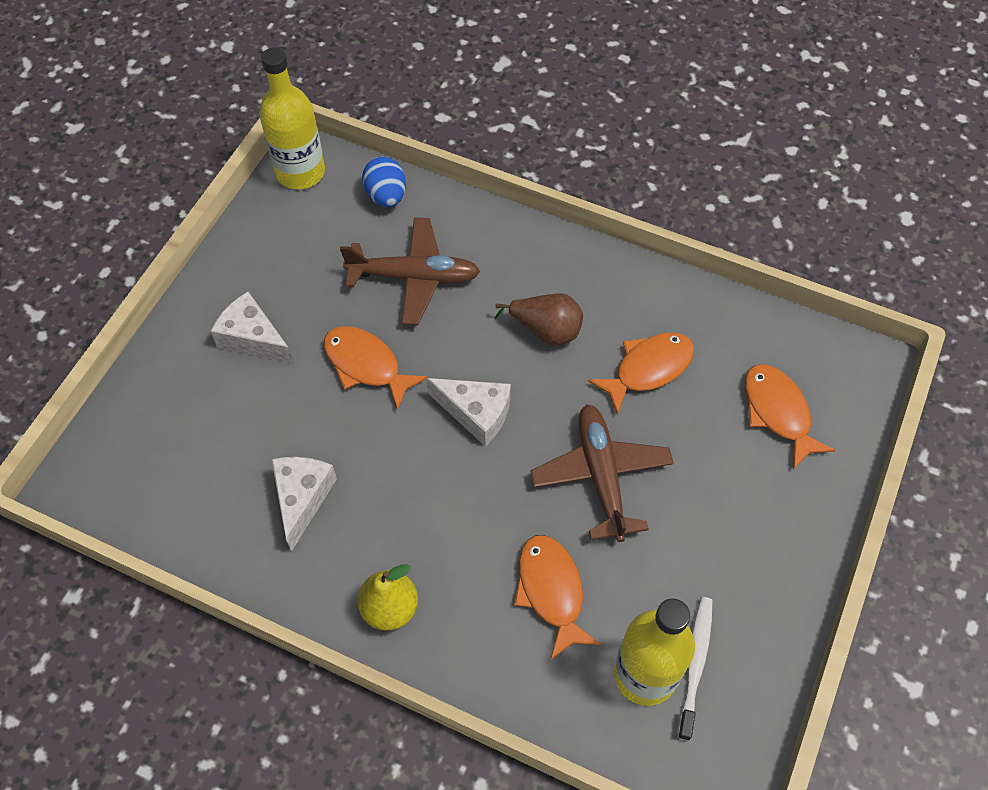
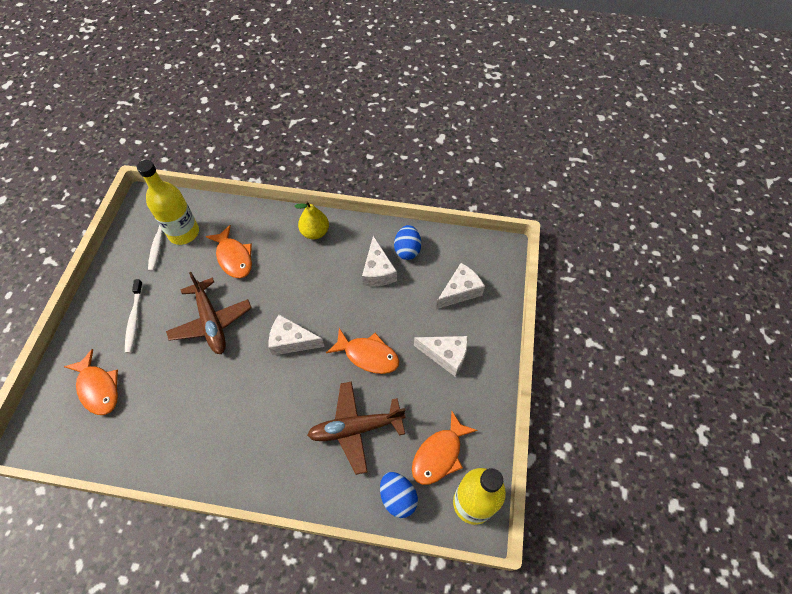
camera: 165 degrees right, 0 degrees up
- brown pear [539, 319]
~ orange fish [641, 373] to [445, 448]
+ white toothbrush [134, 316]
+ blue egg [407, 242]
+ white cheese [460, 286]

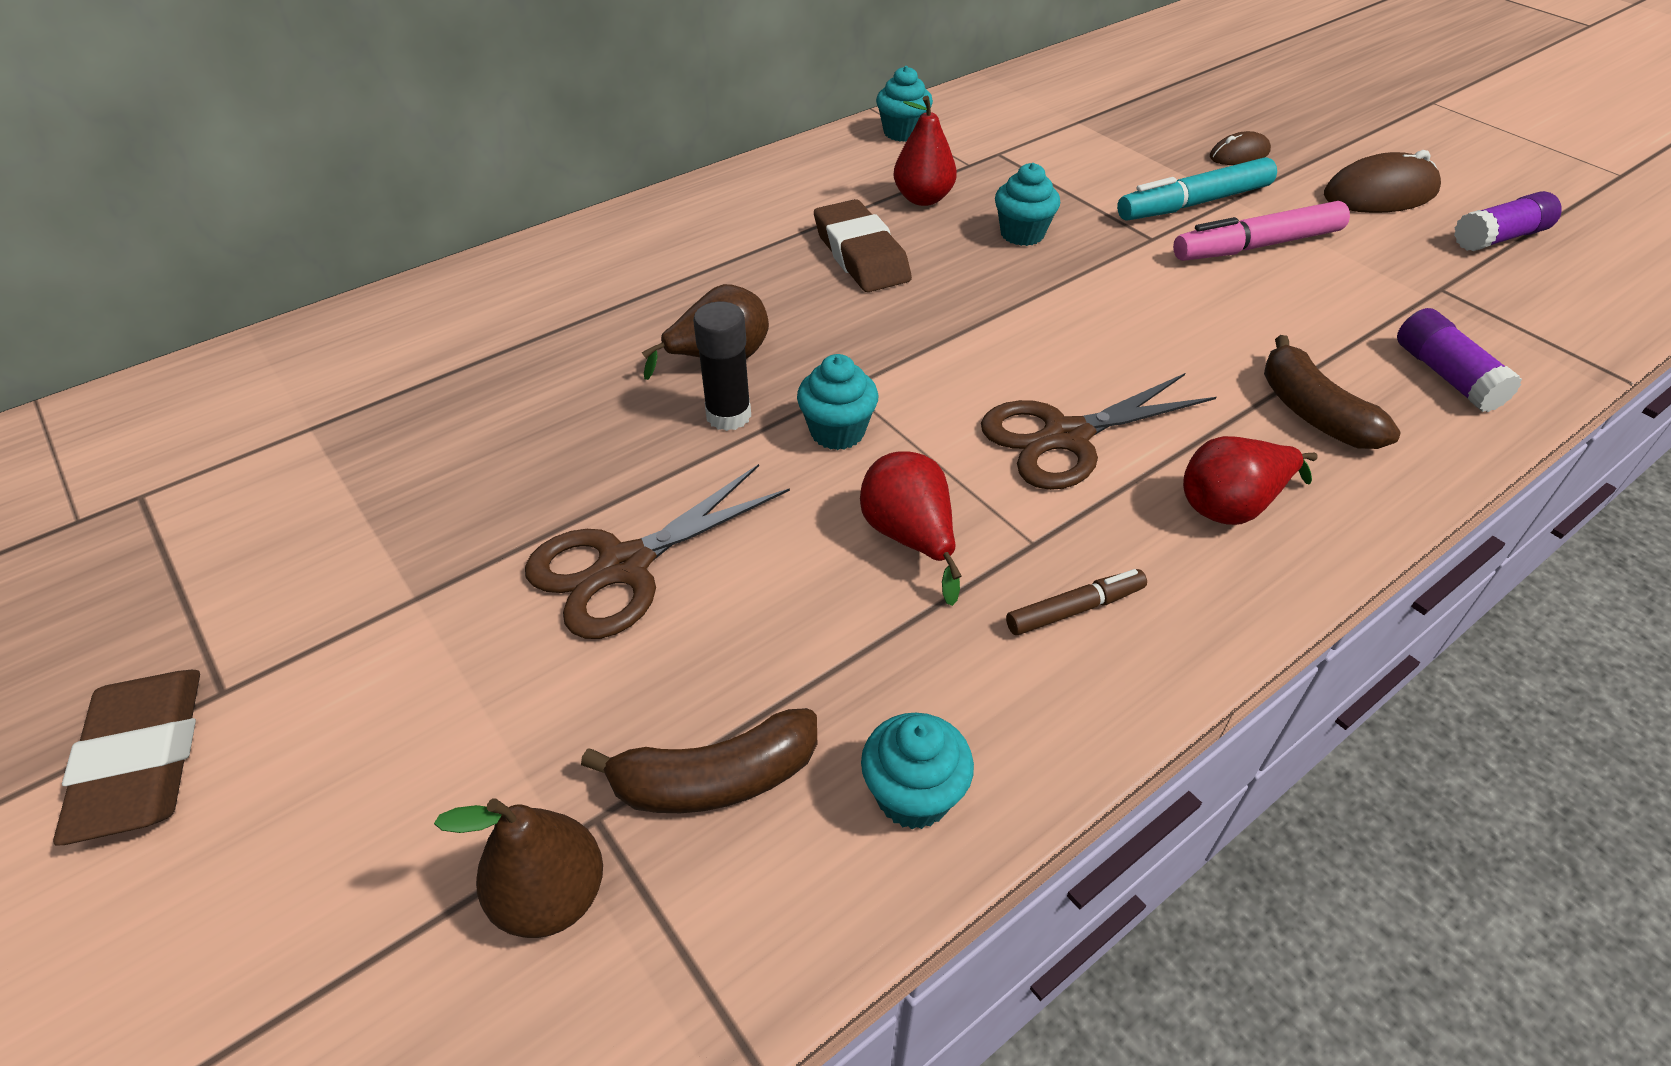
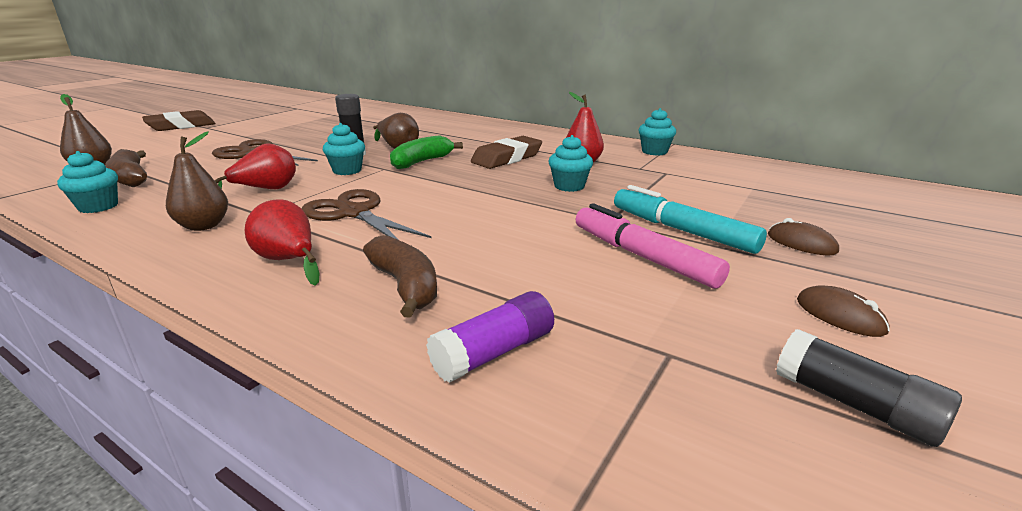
camera: 70 degrees right, 20 degrees down
~ brown marker [1076, 602] to brown pear [197, 181]
~ brown banana [1332, 392] = [400, 276] 105 degrees clockwise
~ brown mouse [1382, 181] = [843, 311] x0.58
~ purple glue stick [1508, 221] to black glue stick [869, 388]
+ green banana [426, 152]

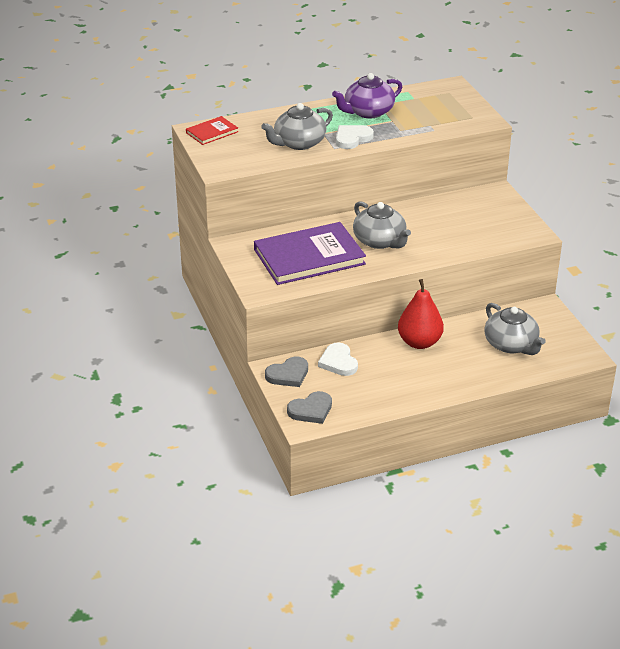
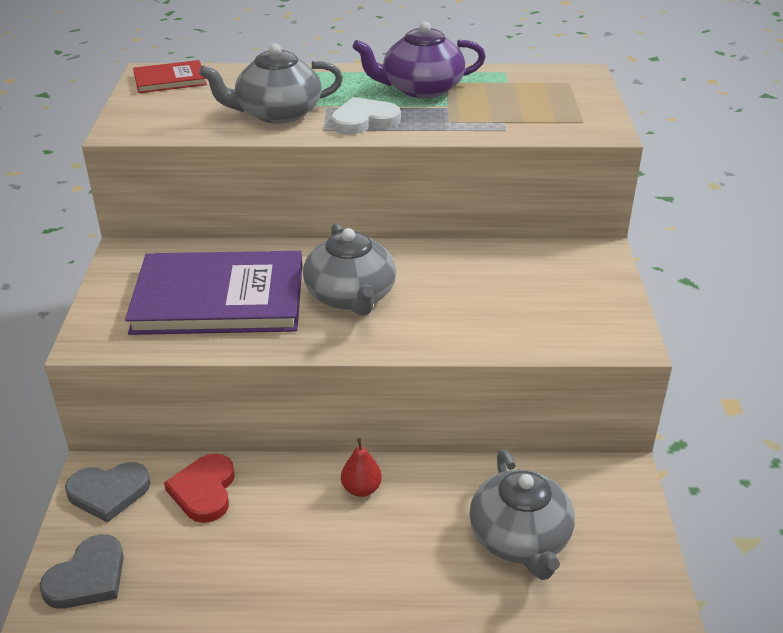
camera: 20 degrees right, 0 degrees up
~ grey heart [309, 407] = [81, 571] 45 degrees counterclockwise
~ white heart [338, 359] to red heart [199, 488]
~ red pear [421, 314] = [361, 467] x0.50

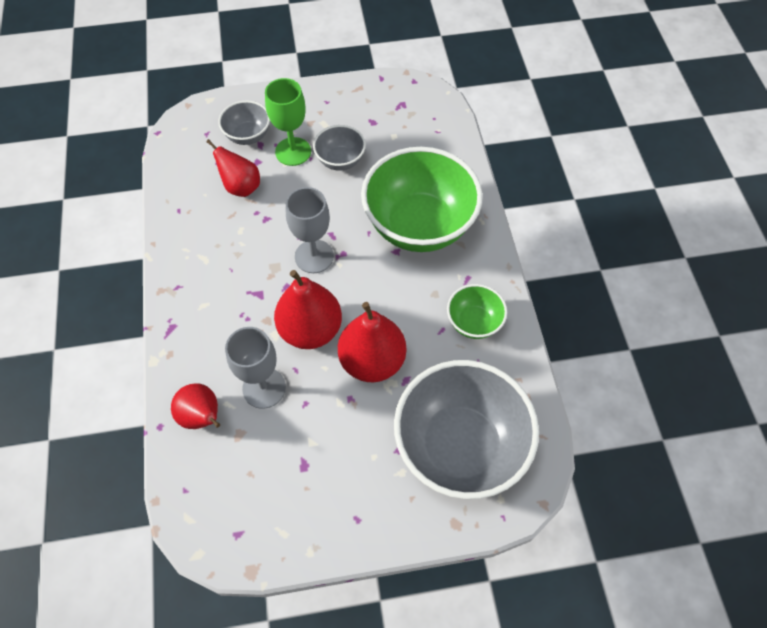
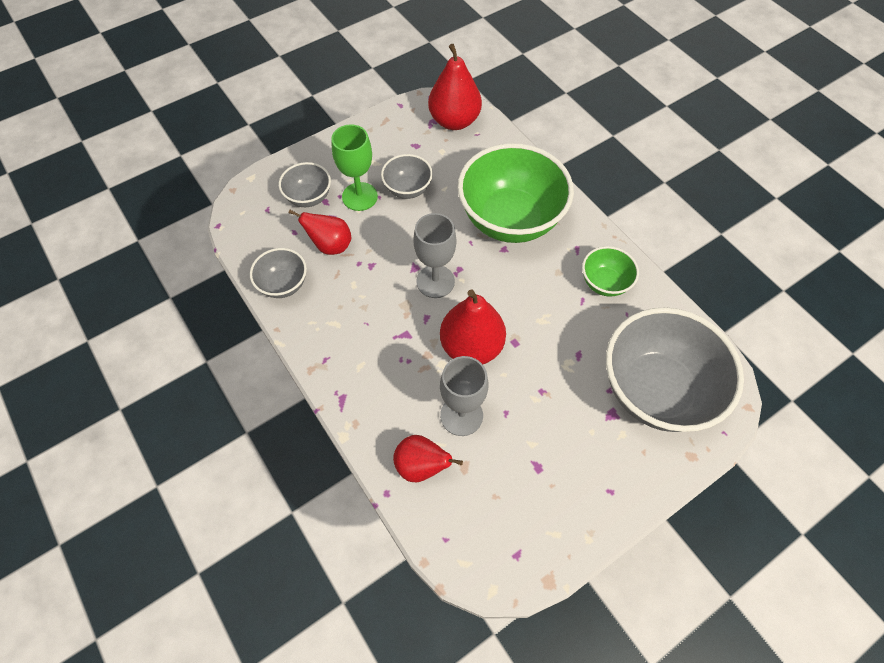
camera: 25 degrees left, 0 degrees up
~ red pear [372, 342] to [455, 87]
+ grey bowl [278, 273]

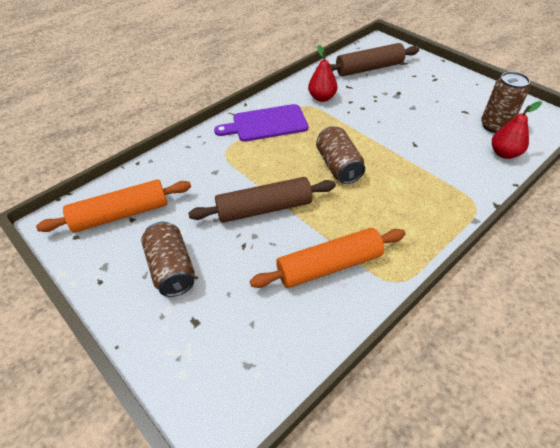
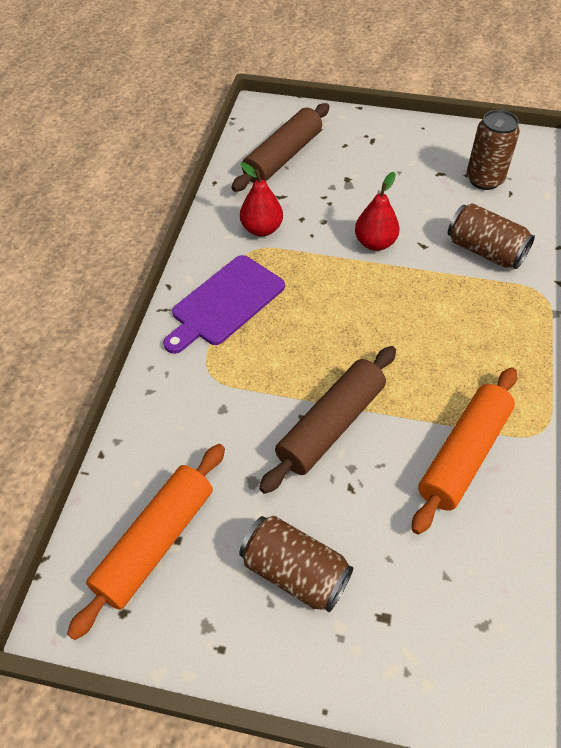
camera: 35 degrees left, 5 degrees up
~ brown can [340, 155] to [491, 236]
~ red pear [517, 130] to [377, 211]

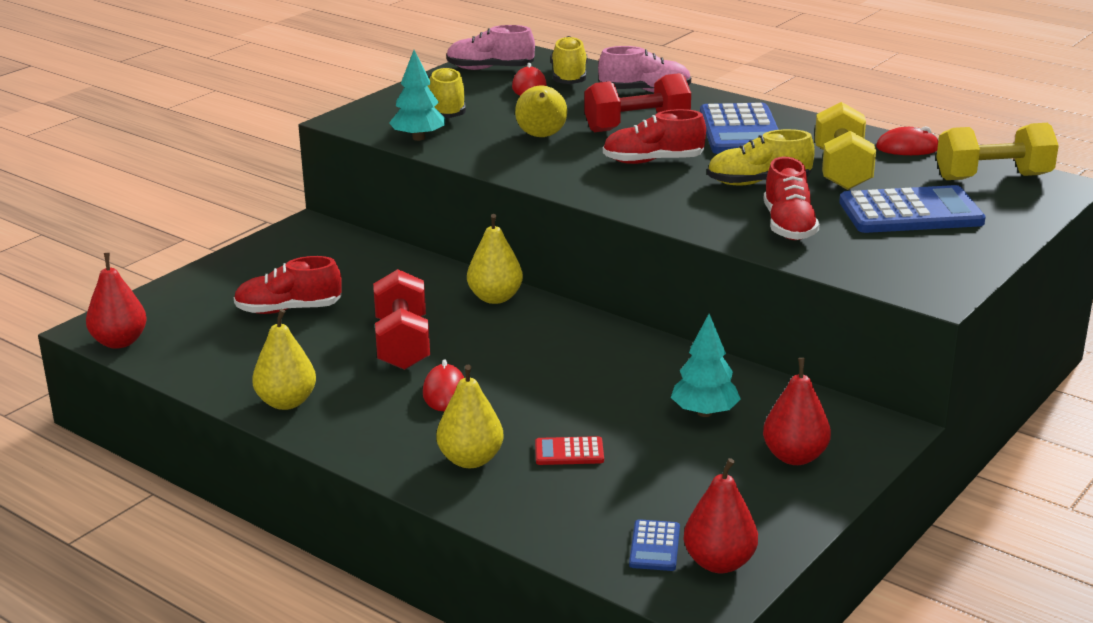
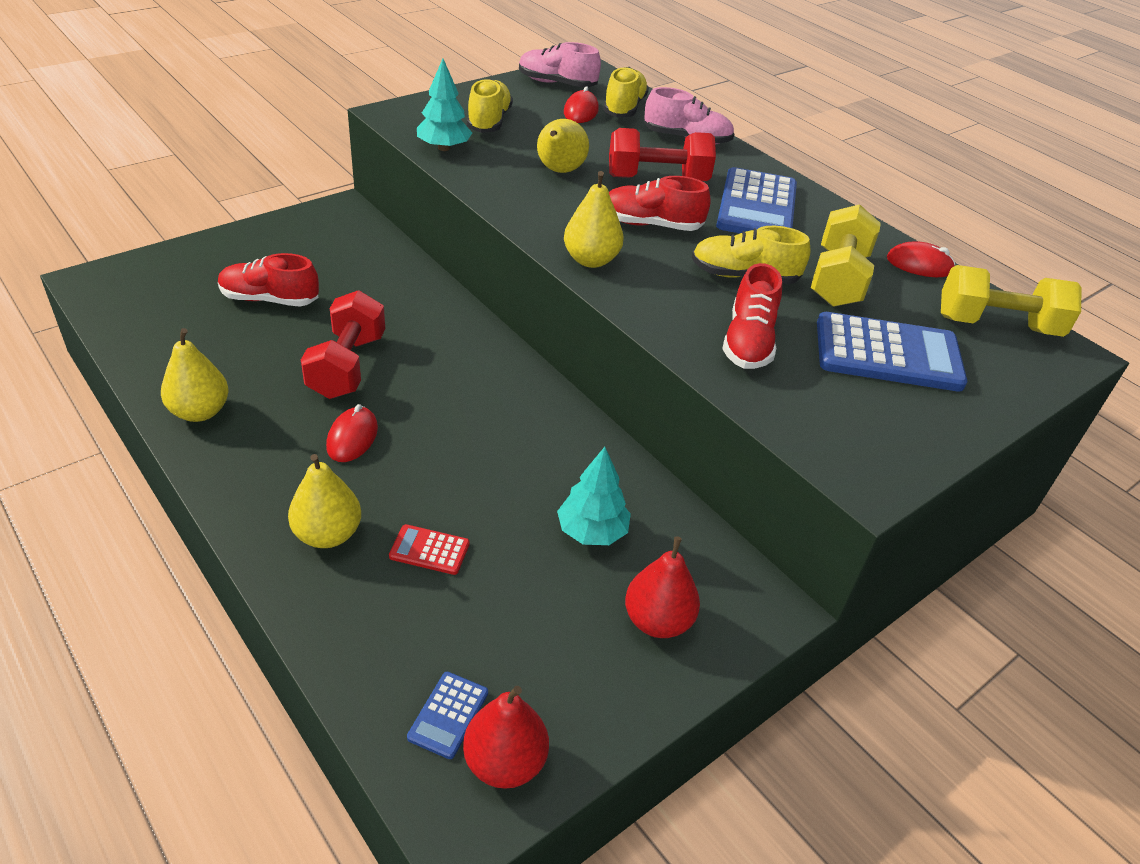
camera: 10 degrees right, 15 degrees up
- red pear [116, 301]
~ yellow pear [495, 259] to [594, 219]

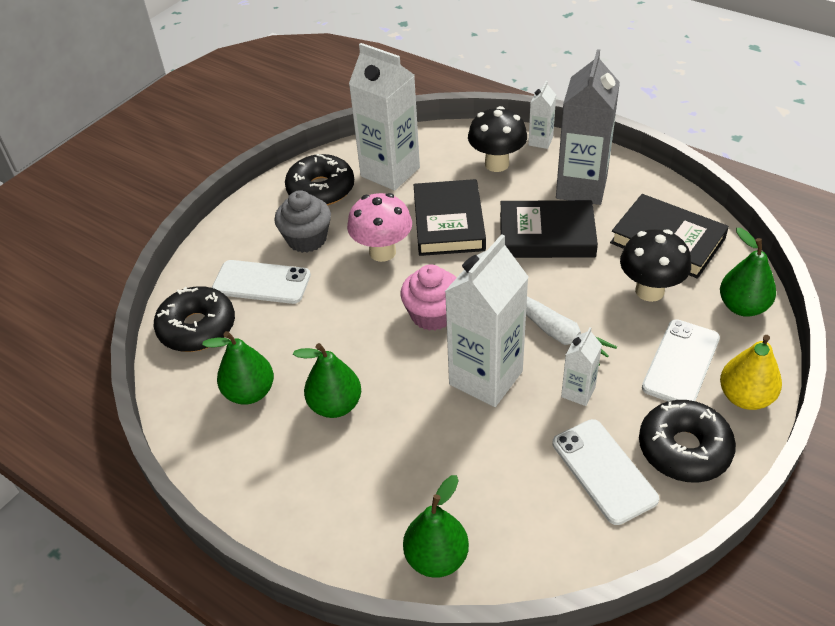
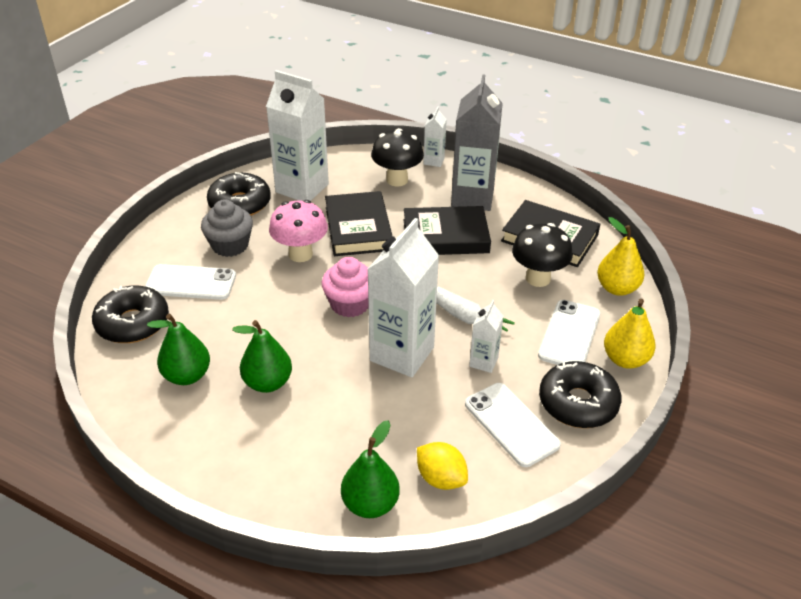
camera: 10 degrees left, 5 degrees down
~ green pear [748, 272] to yellow pear [620, 256]
+ yellow lemon [442, 466]

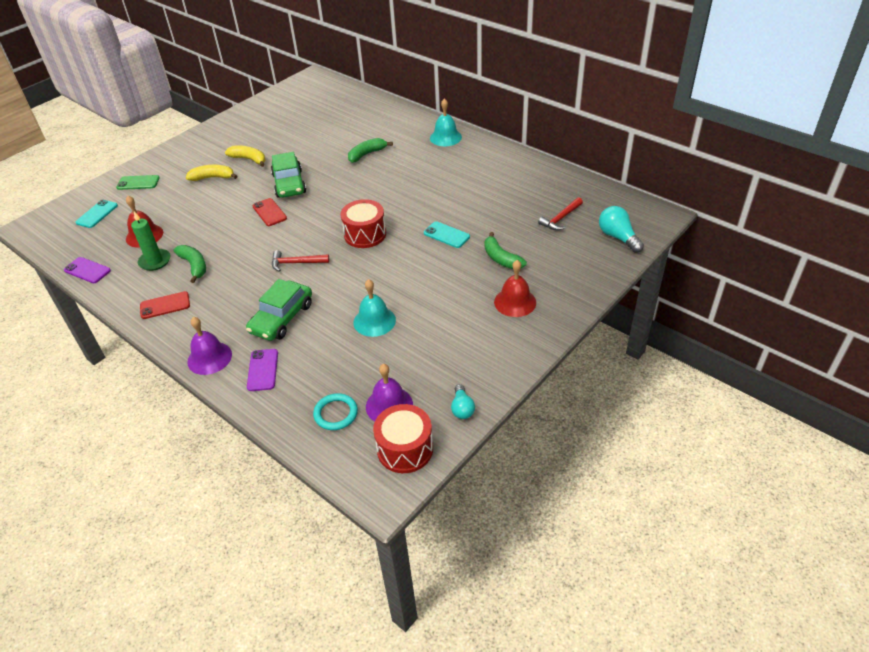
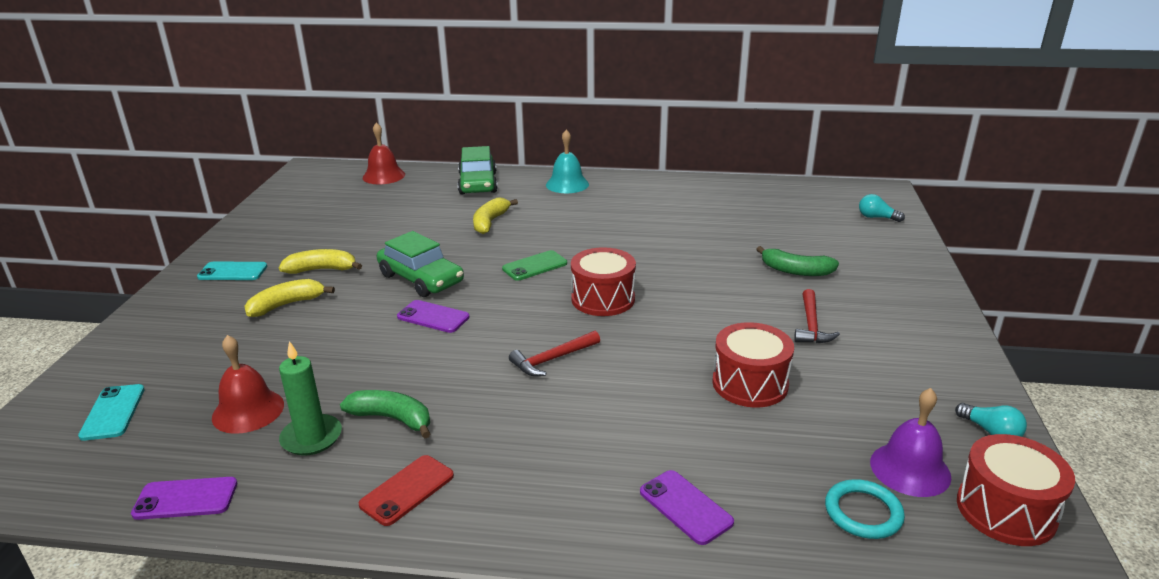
camera: 35 degrees left, 15 degrees down
~ green phone [138, 182] to [534, 265]
- purple bell [209, 346]
~ green car [279, 310] to [478, 170]
~ red phone [269, 212] to purple phone [433, 316]
~ green banana [370, 150] to yellow banana [495, 215]
~ turquoise bell [374, 308] to red drum [753, 365]
~ turquoise phone [447, 234] to [232, 271]
~ red bell [515, 288] to [384, 153]
~ red hammer [560, 213] to [817, 316]
~ turquoise light bulb [621, 229] = [882, 208] x0.64

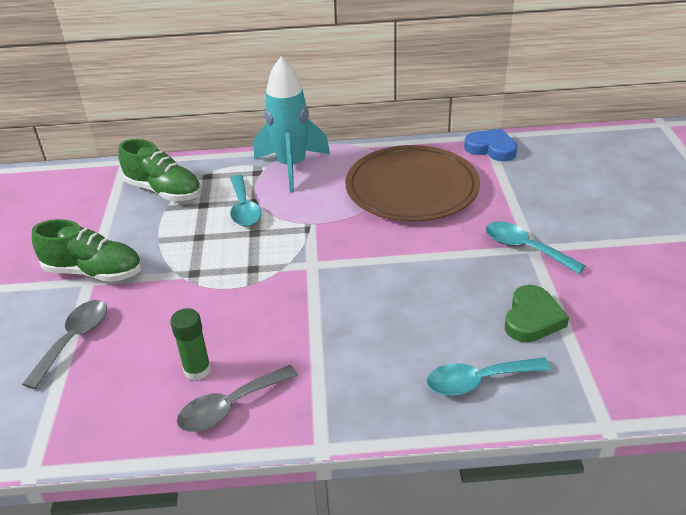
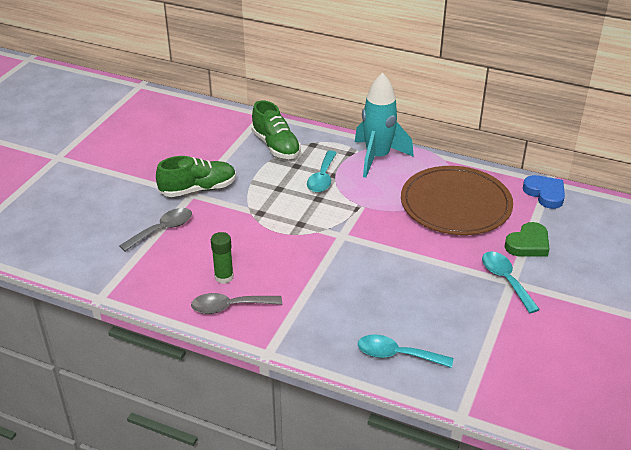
camera: 25 degrees right, 0 degrees up
~ green shoe [87, 250] = [196, 176] 60 degrees counterclockwise
~ green heart [537, 313] to [527, 239]

